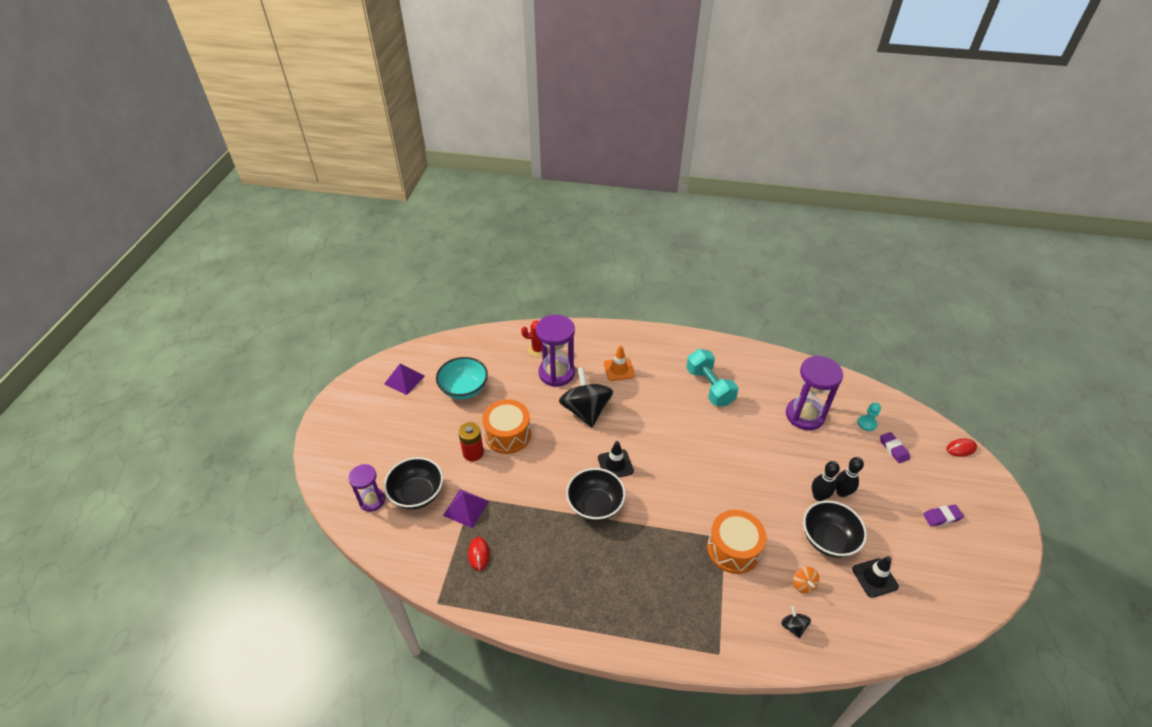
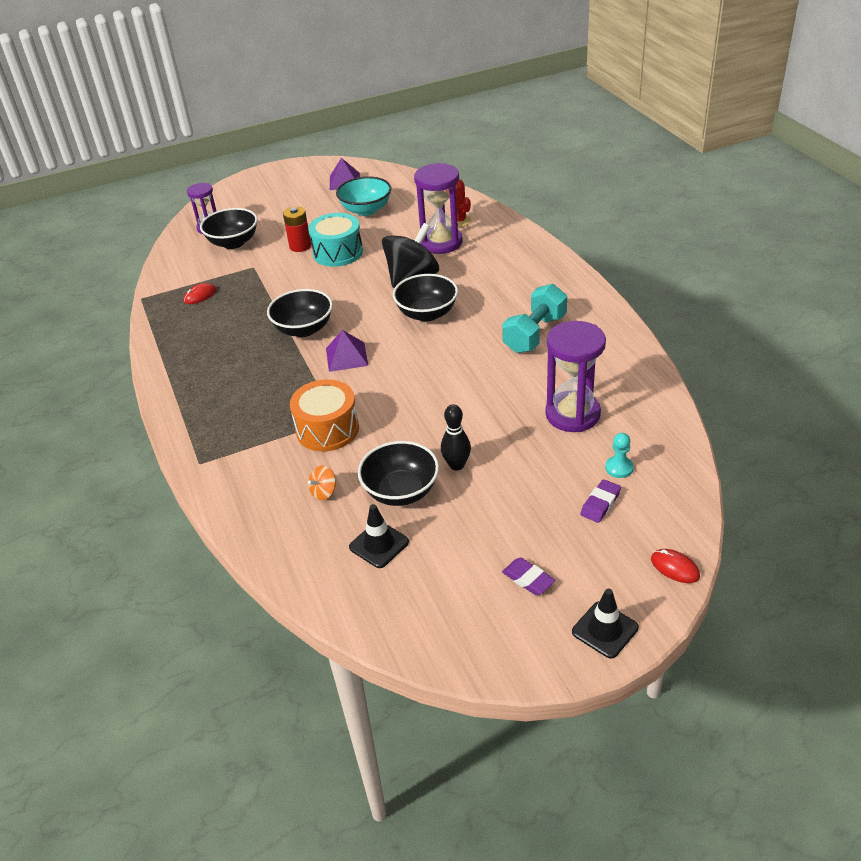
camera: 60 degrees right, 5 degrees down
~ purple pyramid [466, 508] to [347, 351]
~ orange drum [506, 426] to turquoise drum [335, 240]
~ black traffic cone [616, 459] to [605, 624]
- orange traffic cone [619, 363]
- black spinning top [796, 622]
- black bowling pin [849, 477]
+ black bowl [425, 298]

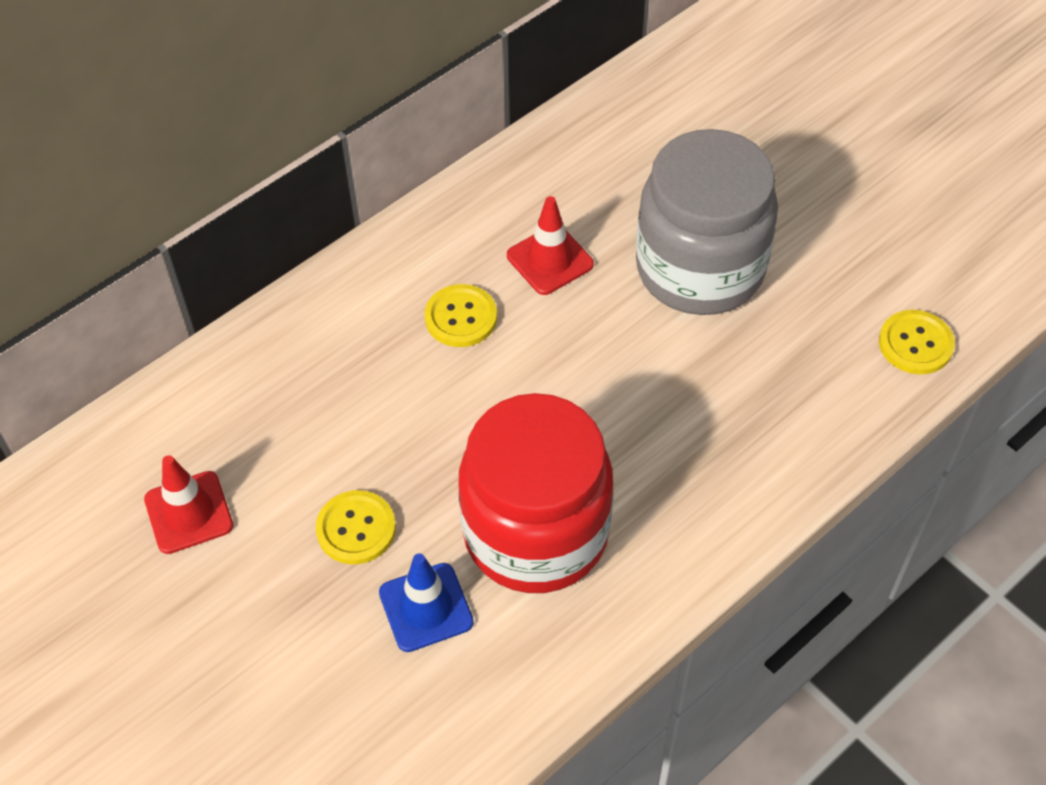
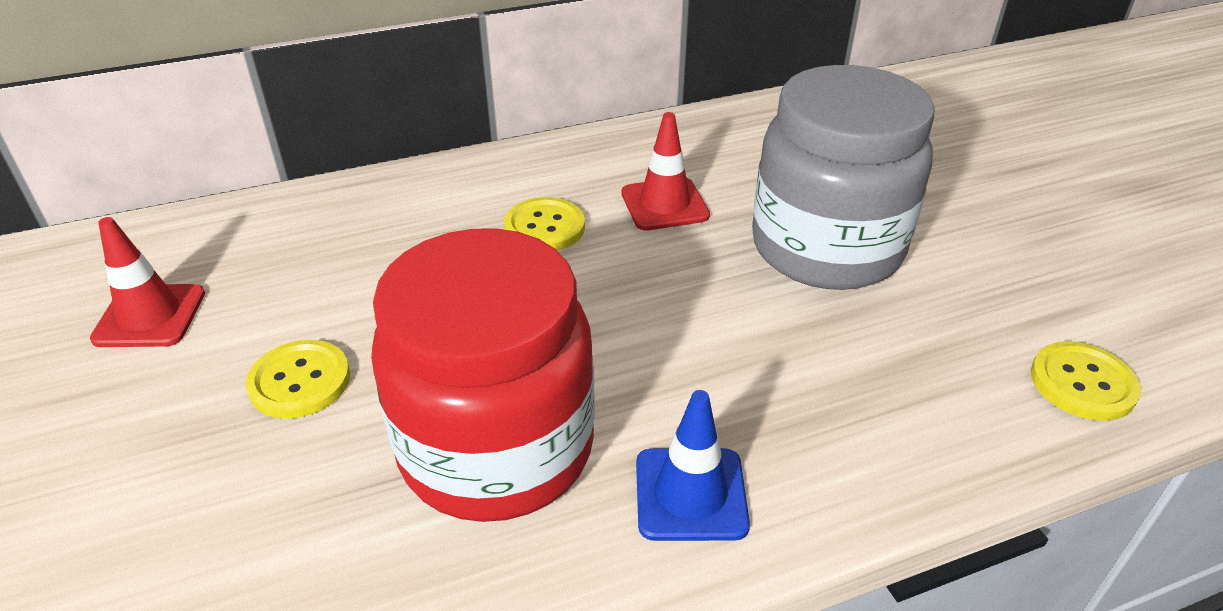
camera: 20 degrees right, 15 degrees down
~ blue traffic cone [426, 602] to [693, 465]

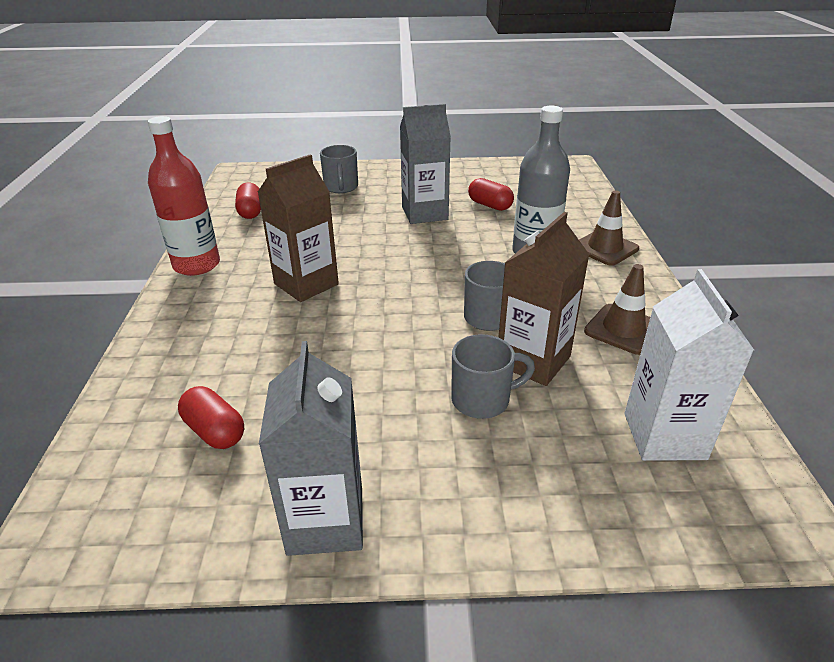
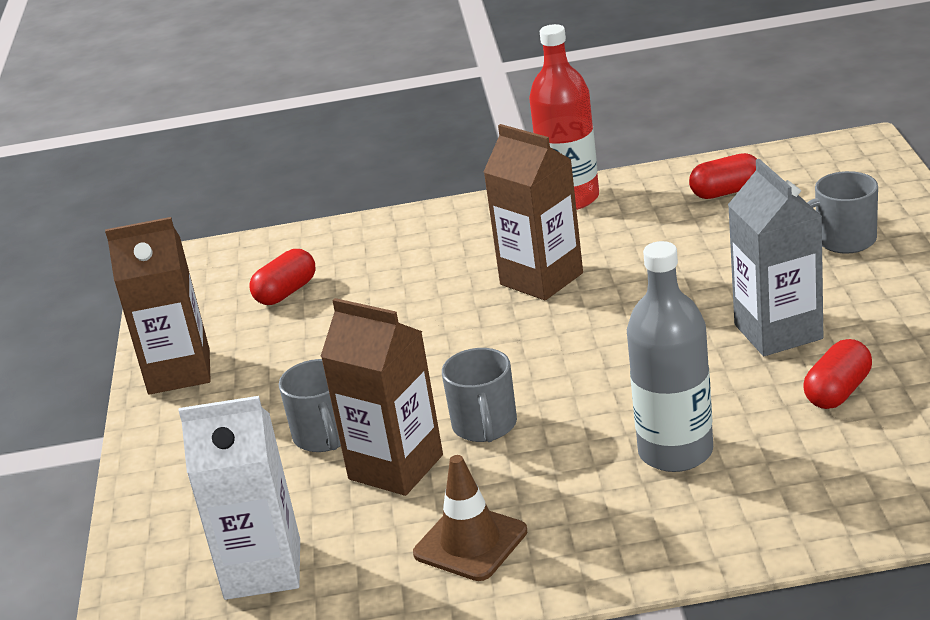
camera: 90 degrees right, 5 degrees down
~ grey carton [311, 448] to brown carton [158, 306]
- brown traffic cone [609, 228]

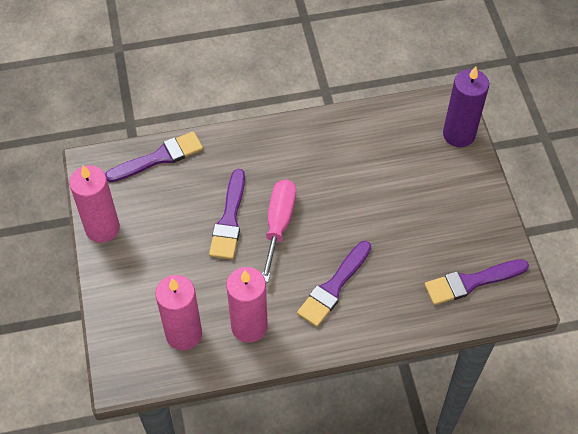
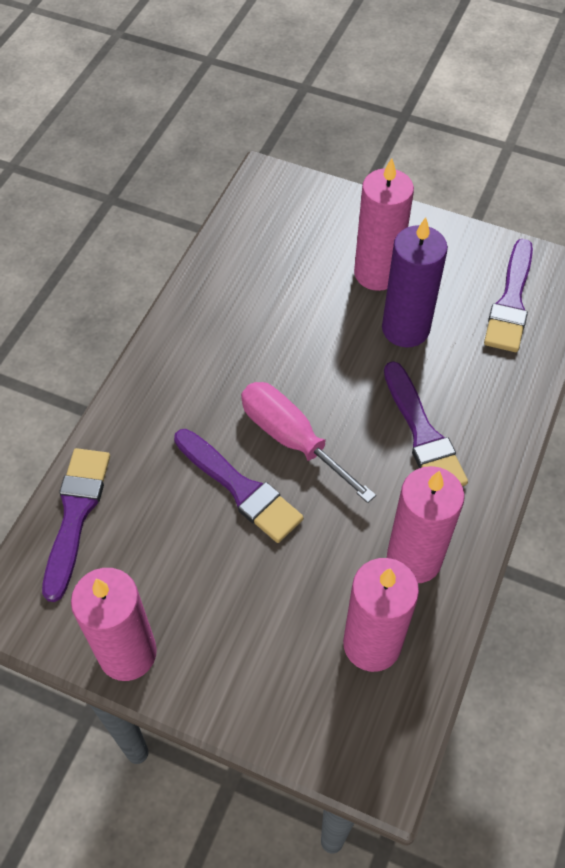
camera: 55 degrees left, 0 degrees up
~ purple candle [466, 106] to [415, 282]
+ pink candle [384, 224]

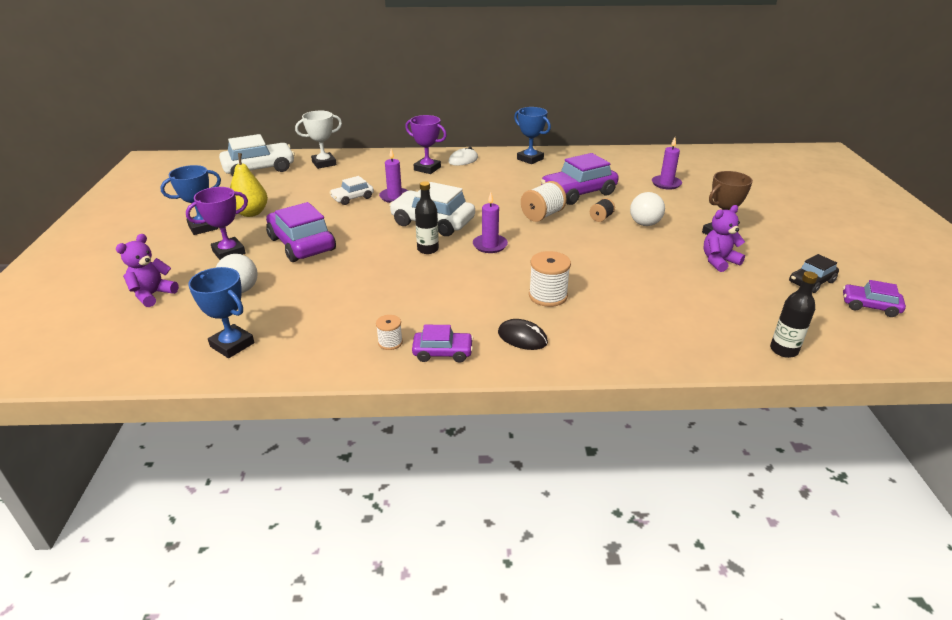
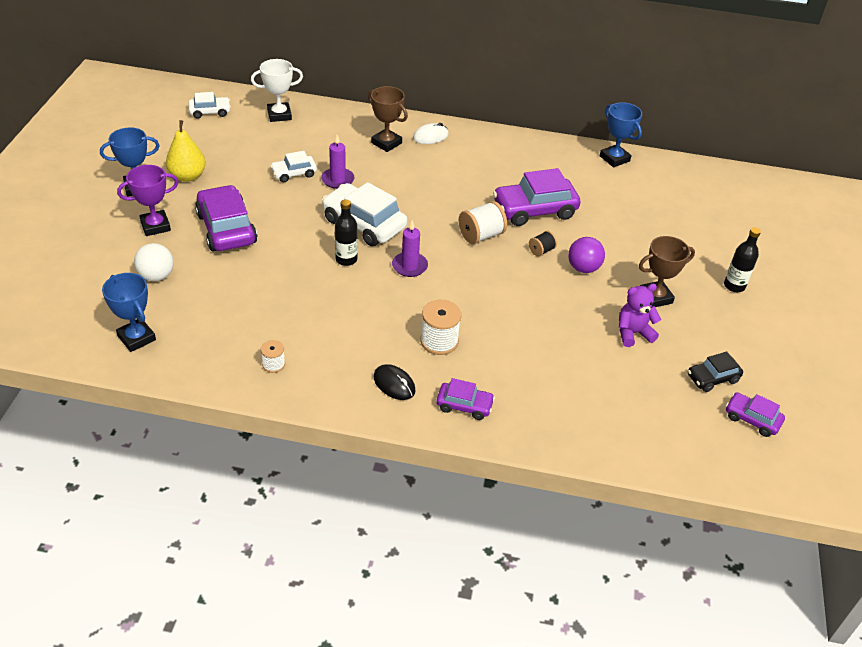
camera: 10 degrees right, 10 degrees up
- purple teddy bear [147, 270]
~ white car [257, 155] = [209, 105] x0.54
~ purple trophy [426, 144] to brown trophy [388, 119]
~ purple car [442, 344] to [465, 399]
~ blue trophy [532, 135] to [621, 134]
~ white ball [647, 209] to purple ball [586, 255]
- purple candle [667, 163]
~ black bottle [794, 314] to [742, 259]

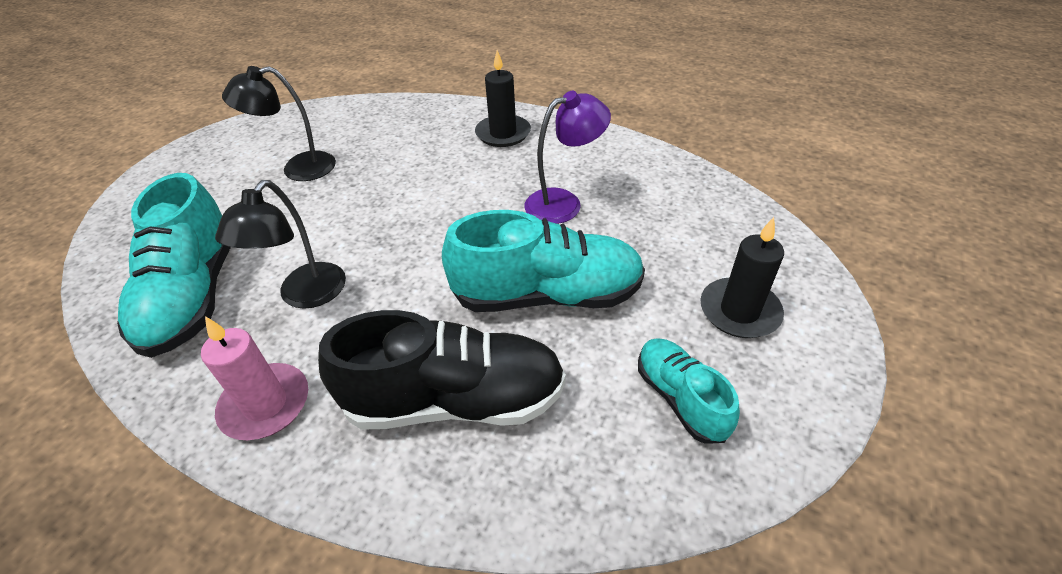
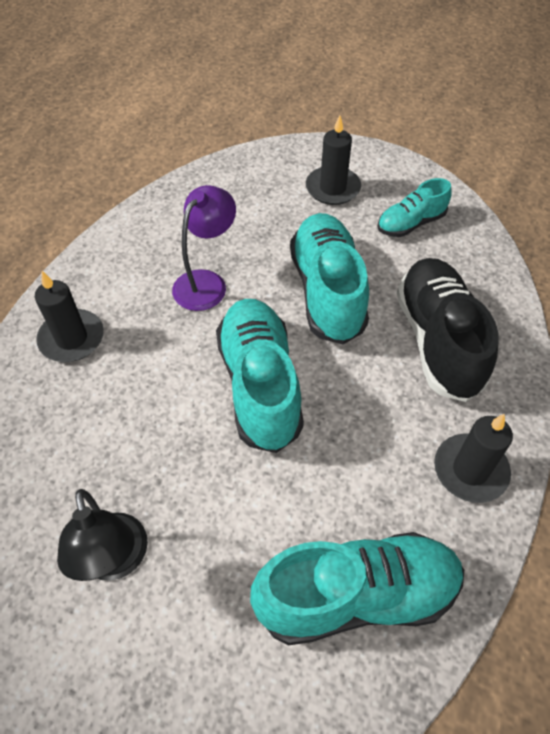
camera: 95 degrees left, 10 degrees up
~ pink candle [254, 378] to black candle [473, 458]
- black lamp [280, 244]
~ purple lamp [567, 157] = [204, 248] 60 degrees clockwise
+ turquoise shoe [260, 376]

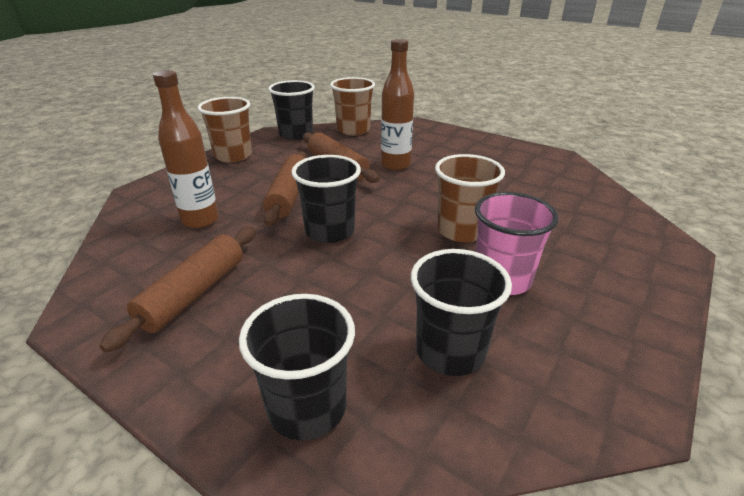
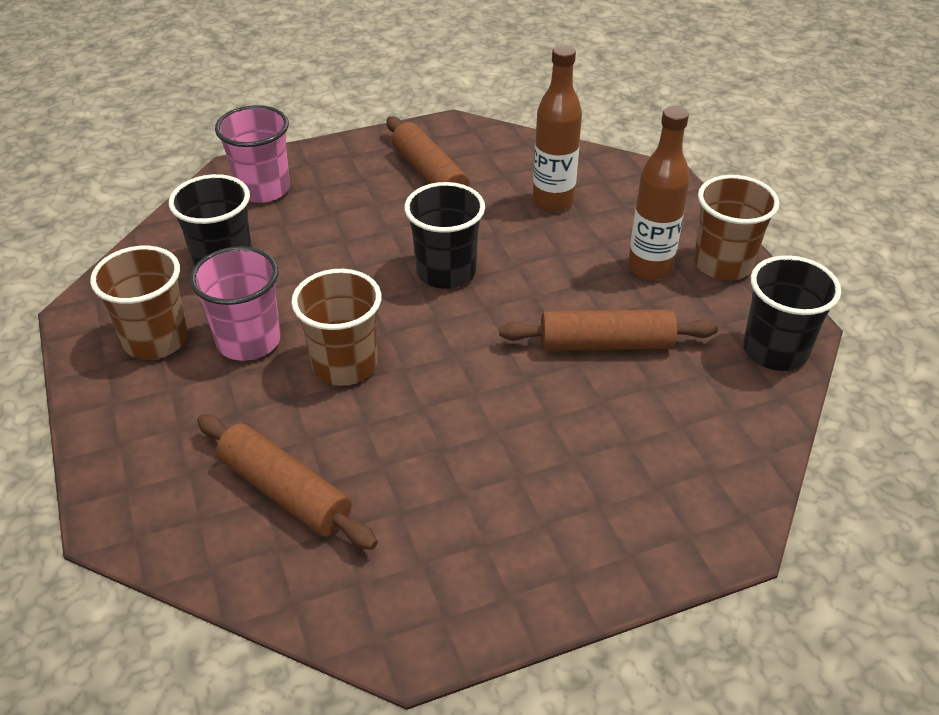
camera: 125 degrees right, 10 degrees up
~ black cup [297, 367] to pink cup [252, 154]
~ brown rolling pin [285, 188] to [287, 482]
~ brown cup [352, 106] to [139, 303]
~ brown bottle [397, 105] to [659, 193]

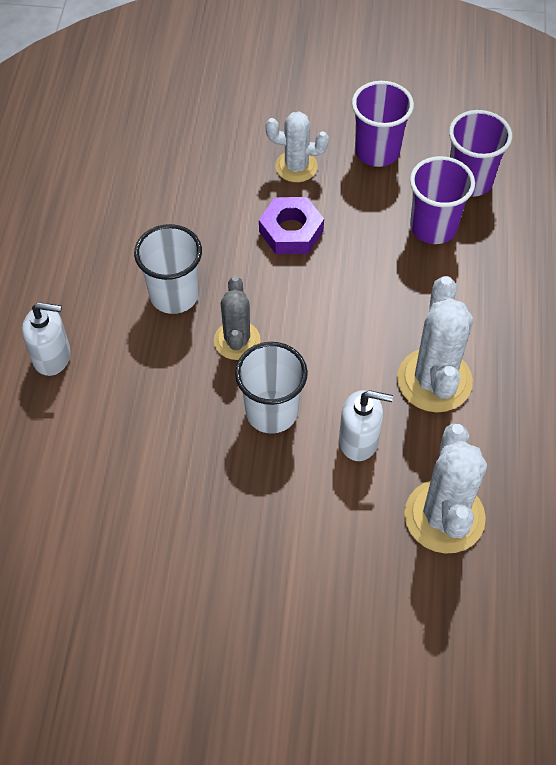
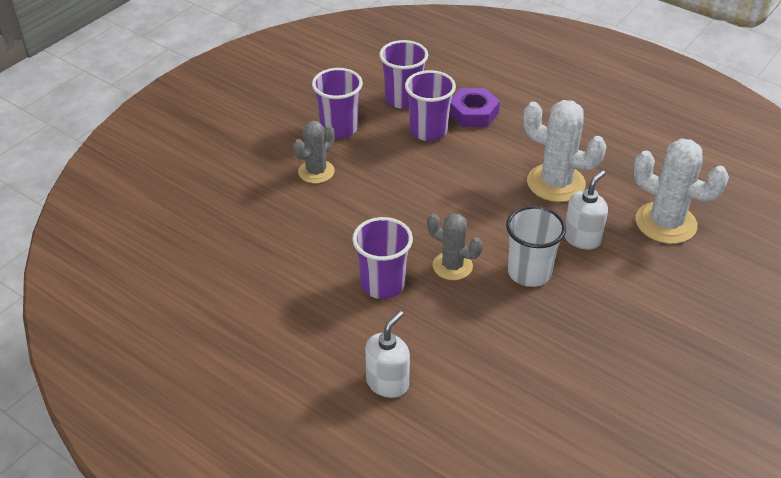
camera: 60 degrees left, 15 degrees down
~ white cup [168, 269] to purple cup [382, 258]
~ purple nut [291, 225] to [474, 107]
~ white cactus [297, 146] to grey cactus [314, 151]

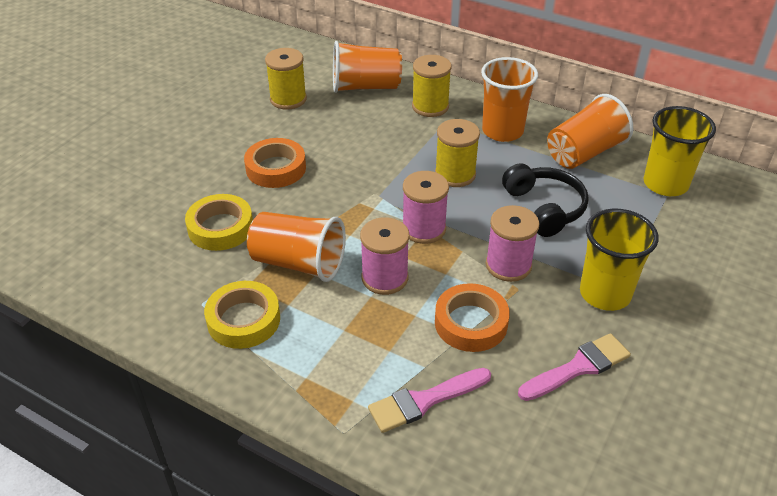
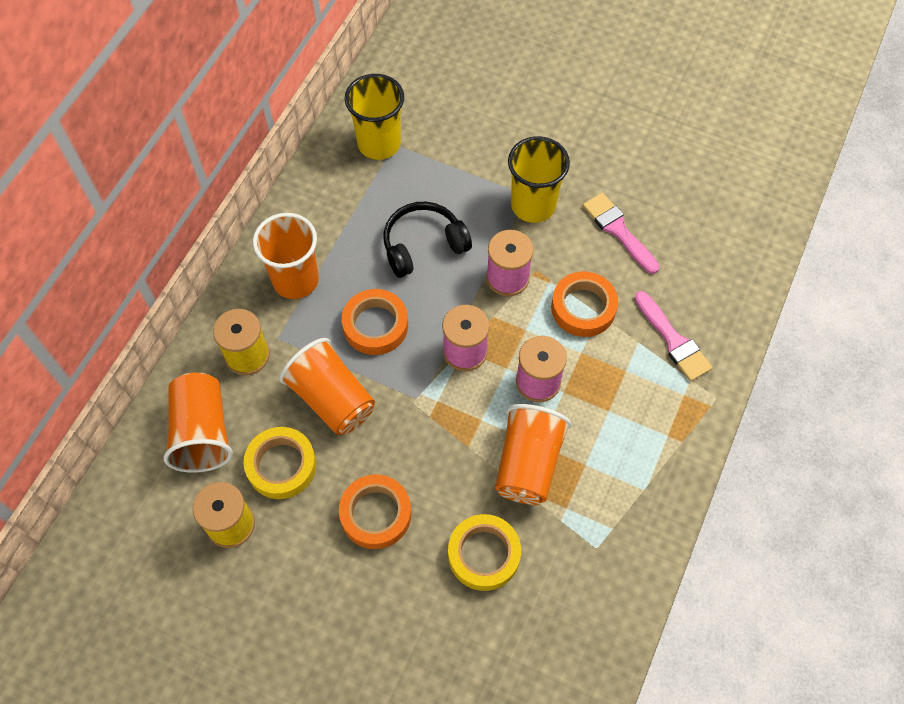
camera: 95 degrees left, 20 degrees up
~ yellow tape [242, 315] to [280, 463]
~ yellow spool [457, 153] to orange tape [375, 322]
~ orange cup [590, 131] to [327, 386]

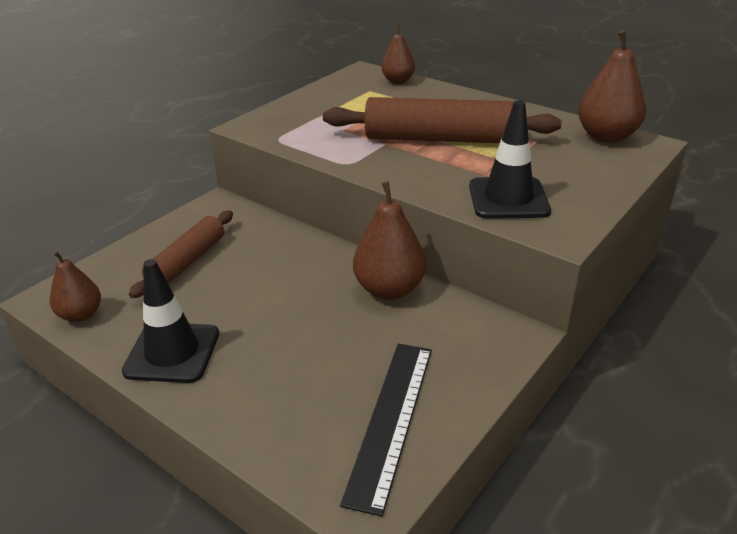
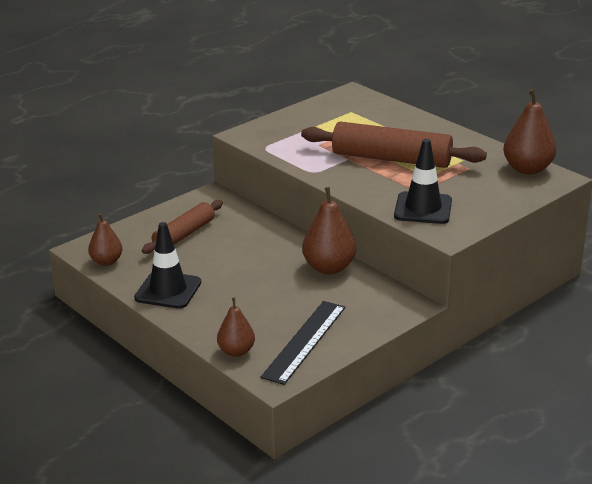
camera: 10 degrees right, 5 degrees down
~ brown pear [398, 54] to [236, 327]

